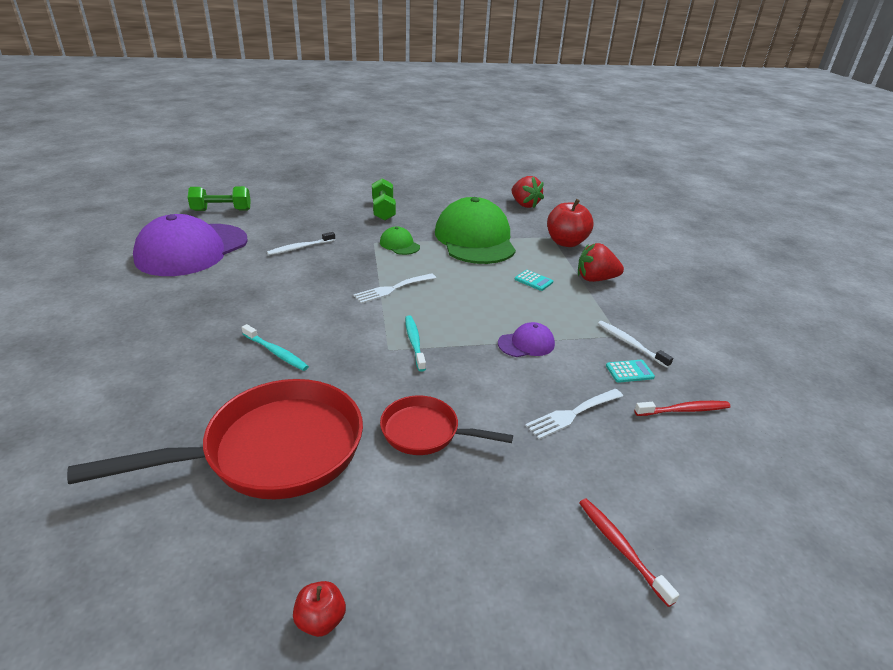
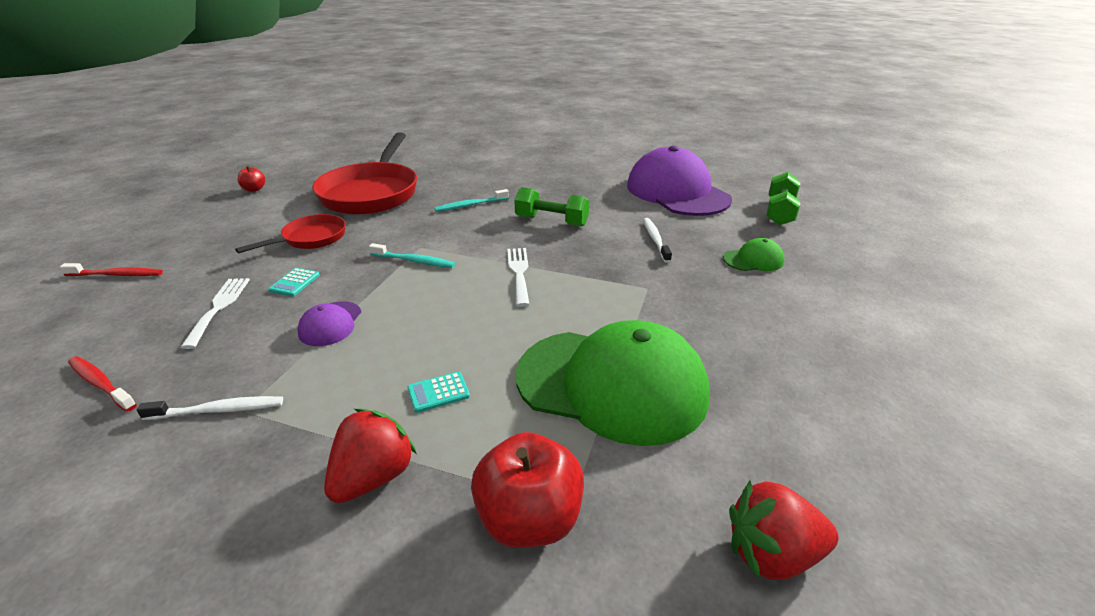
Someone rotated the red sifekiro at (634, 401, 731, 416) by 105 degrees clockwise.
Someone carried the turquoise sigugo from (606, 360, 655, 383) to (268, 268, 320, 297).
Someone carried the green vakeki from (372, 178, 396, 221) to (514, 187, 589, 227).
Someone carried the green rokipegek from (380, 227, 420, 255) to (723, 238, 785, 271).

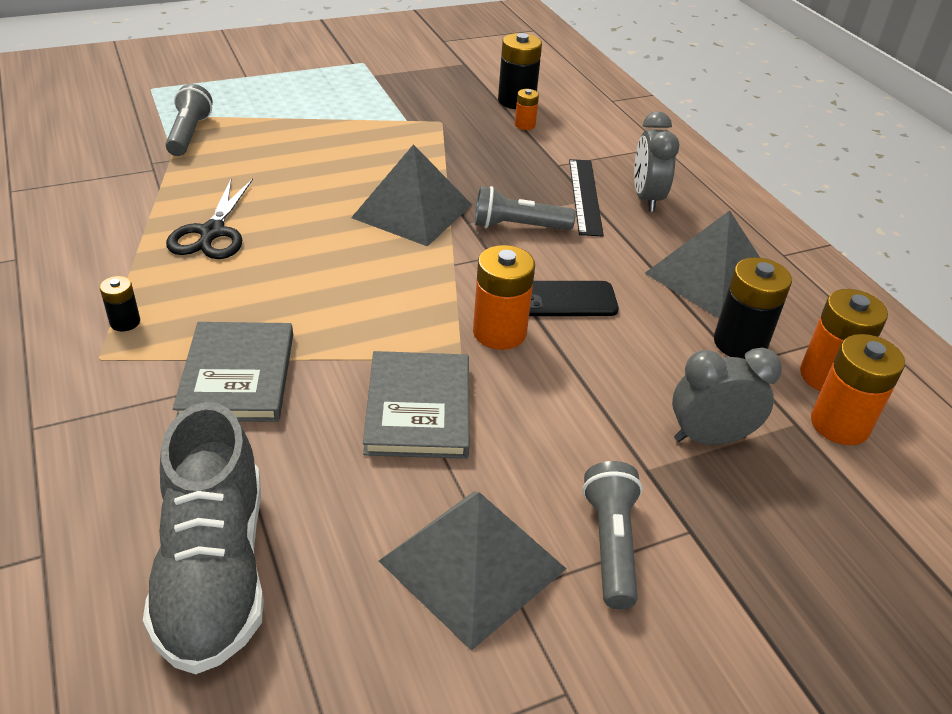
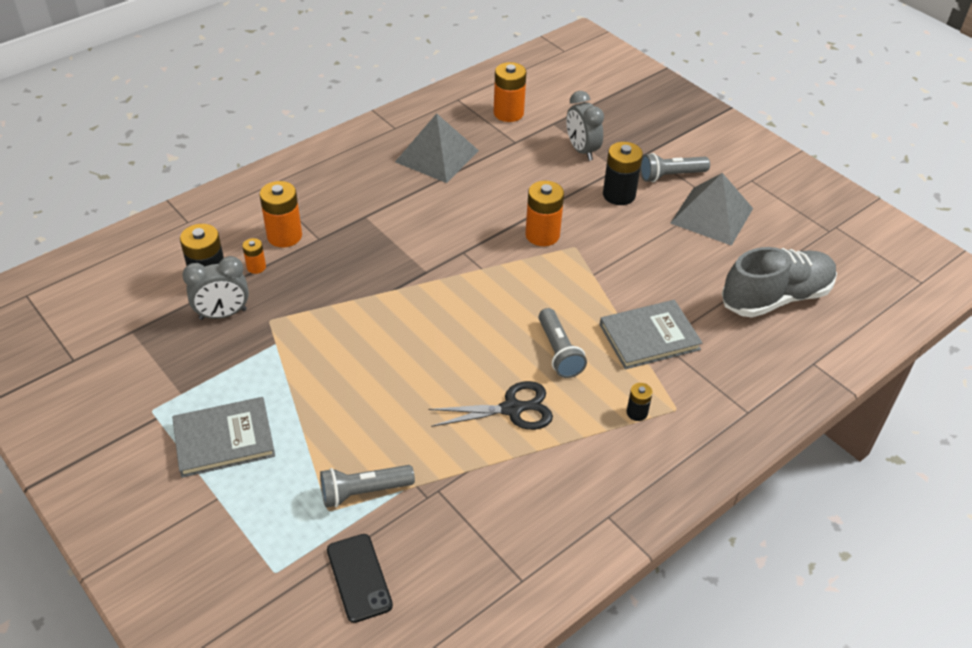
Someone carried the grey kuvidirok from (363, 351, 469, 459) to (172, 397, 275, 478).
Someone carried the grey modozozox from (634, 111, 680, 212) to (182, 256, 249, 320).
Someone carried the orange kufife from (811, 334, 905, 445) to (260, 181, 302, 247).
Someone carried the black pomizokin from (529, 281, 619, 316) to (327, 534, 393, 623).
Someone carried the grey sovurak from (475, 186, 576, 230) to (539, 308, 587, 378).
Someone carried the black kufife from (714, 257, 792, 359) to (603, 142, 643, 205).
Someone took away the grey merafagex at (351, 144, 472, 247).
Someone took away the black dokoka at (569, 159, 604, 236).

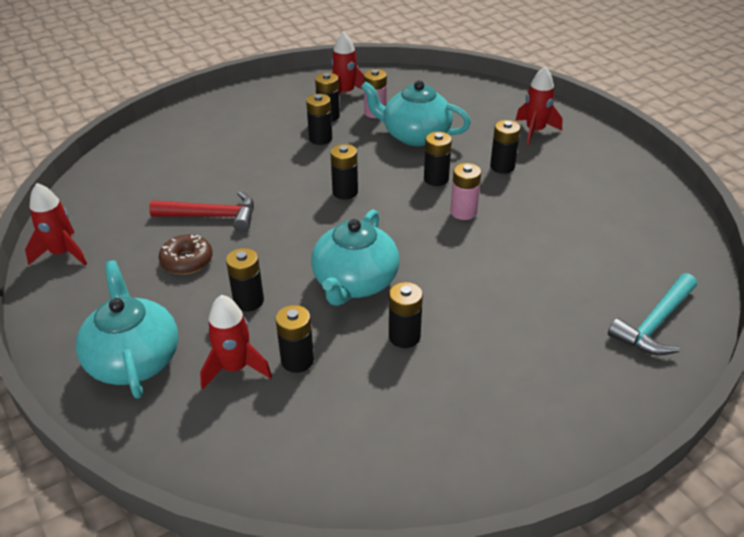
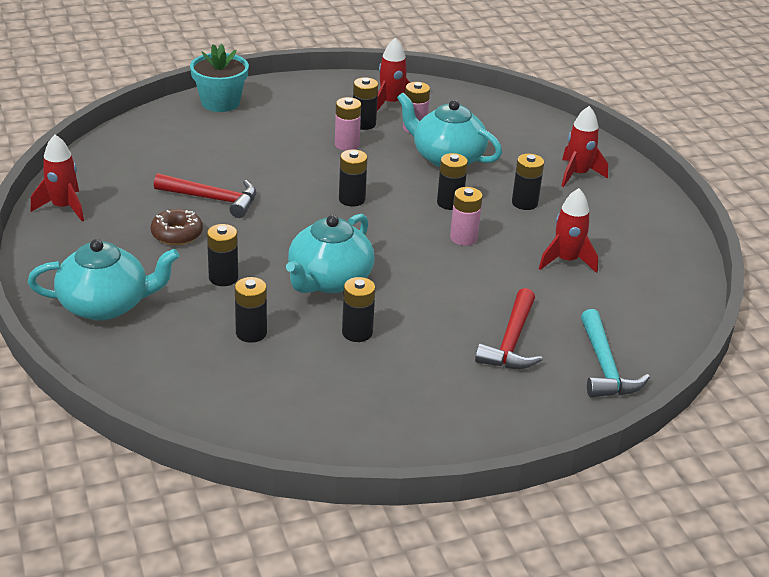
Someone rotated the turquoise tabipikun at (76, 260, 178, 399) by 90 degrees clockwise.
Someone put down the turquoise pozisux at (190, 44, 249, 112).
Someone repainted the black kufife at (306, 94, 332, 145), which became the pink kufife at (335, 97, 361, 151).
Someone put down the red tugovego at (475, 288, 543, 369).
Someone carried the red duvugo from (200, 295, 272, 389) to (539, 188, 598, 273).
Someone rotated the turquoise tugovego at (608, 273, 697, 355) by 60 degrees counterclockwise.

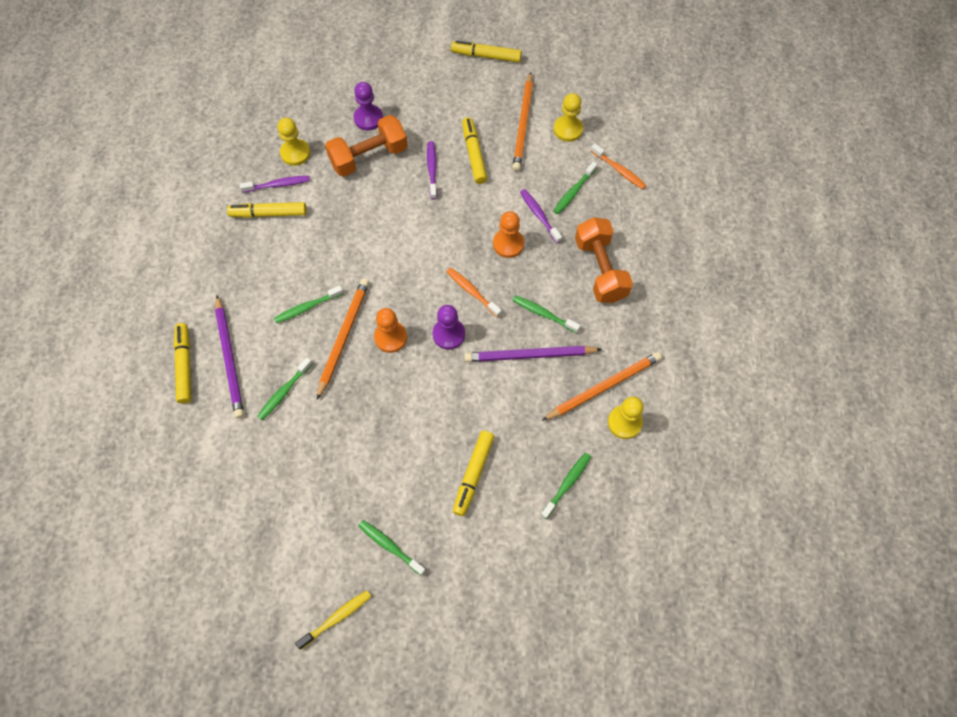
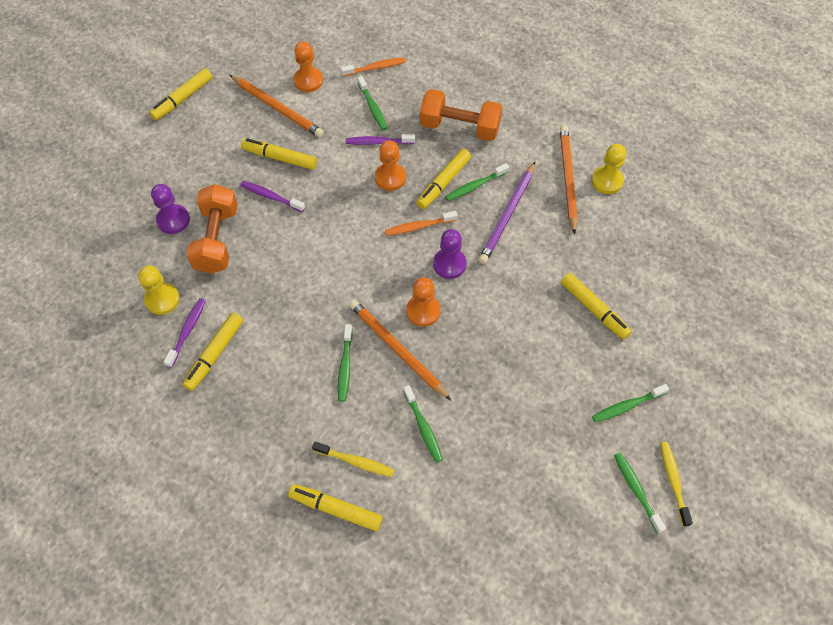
Someone repainted the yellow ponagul at (554, 93, 583, 142), which became the orange ponagul at (293, 41, 323, 92).
Someone swapped the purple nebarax at (215, 295, 244, 418) for the yellow sifekiro at (312, 442, 394, 477).
Someone put down the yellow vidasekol at (416, 149, 471, 209).
Someone carried the green sifekiro from (541, 453, 591, 519) to (614, 452, 666, 534).

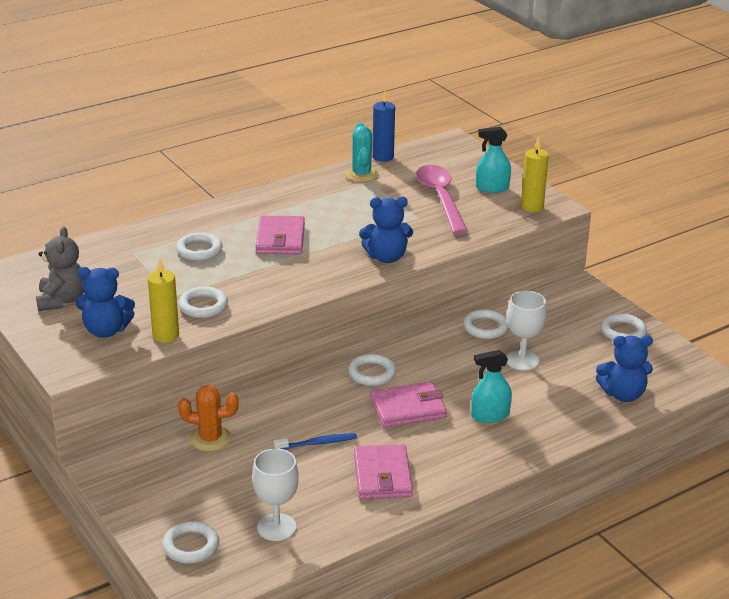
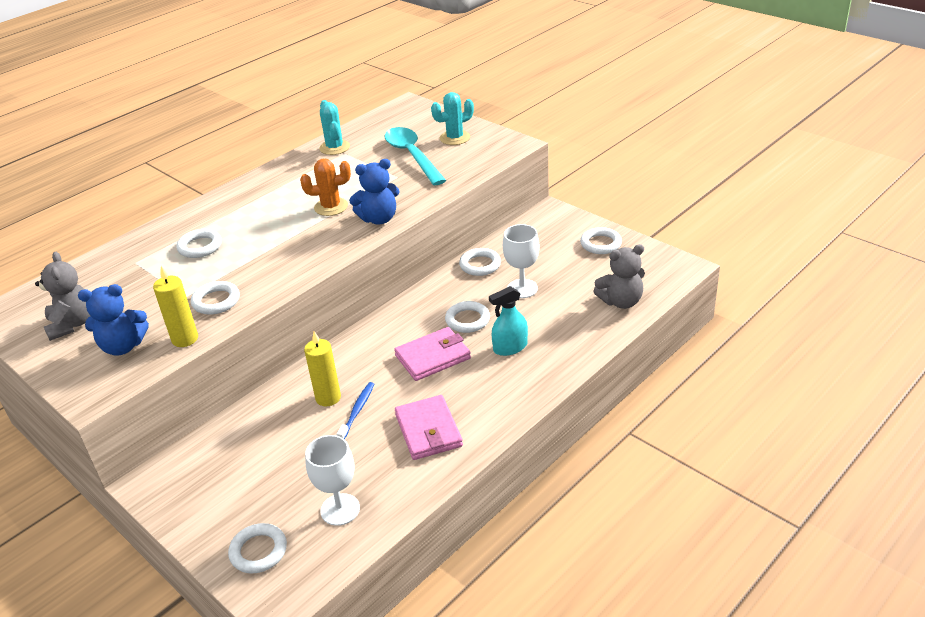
Someone carried the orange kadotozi from (178, 385, 239, 451) to (300, 159, 351, 216).
Someone carried the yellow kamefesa from (521, 137, 549, 212) to (304, 331, 341, 406).
Someone rotated the blue sifekiro at (274, 433, 357, 450) by 45 degrees counterclockwise.
Someone repainted the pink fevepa at (416, 165, 468, 234), which became the turquoise fevepa at (385, 127, 446, 185).
Someone swapped the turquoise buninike at (476, 127, 511, 193) for the turquoise kadotozi at (431, 92, 474, 145).
Someone carried the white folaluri from (348, 354, 396, 386) to (445, 301, 490, 333).
Someone repainted the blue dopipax at (596, 335, 653, 402), which became the grey dopipax at (593, 244, 645, 309).
Someone took away the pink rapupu at (256, 216, 305, 254).
Someone took away the blue kamefesa at (372, 90, 395, 162).

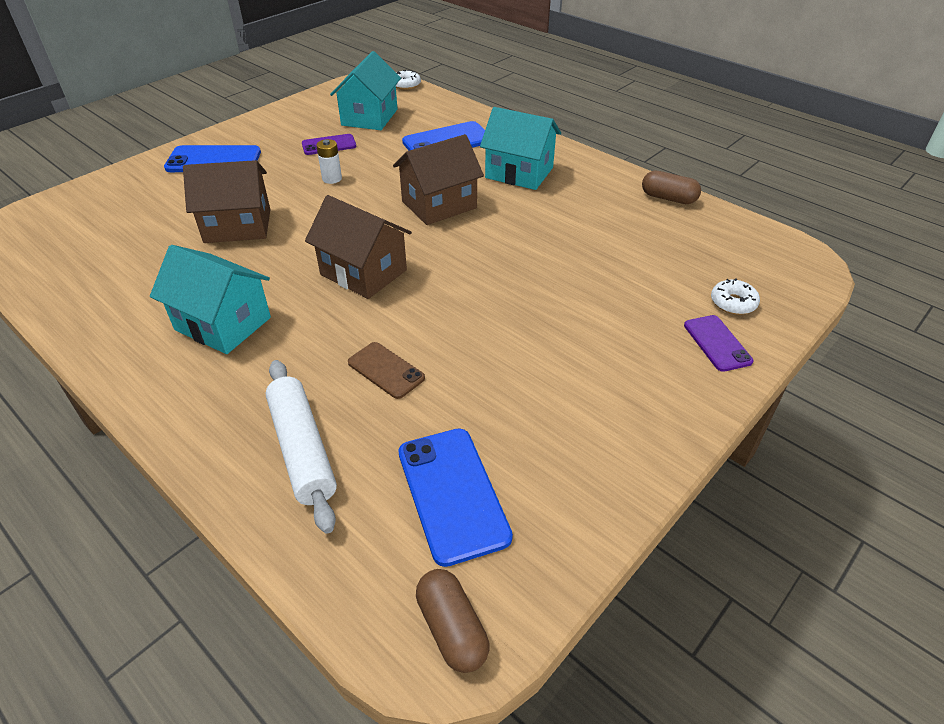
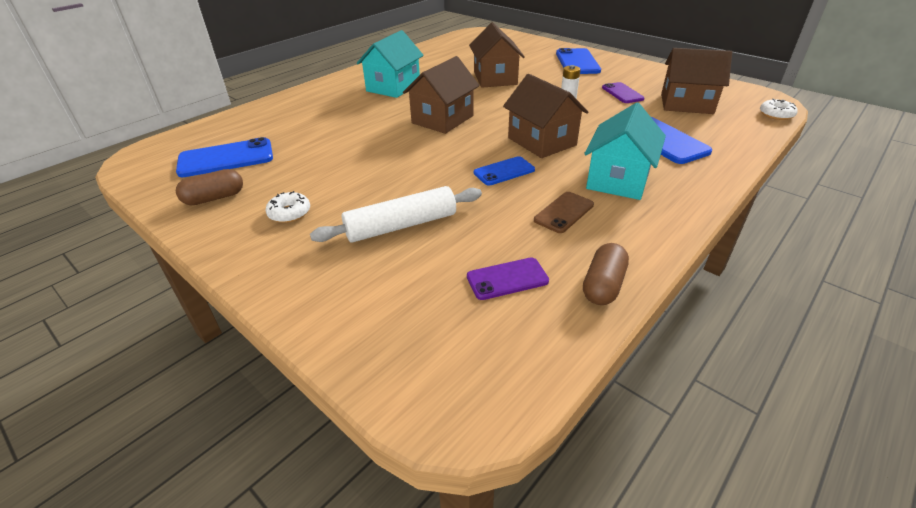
Someone carried the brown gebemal from (416, 569, 489, 673) to (176, 169, 243, 206).
Someone carried the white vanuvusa from (711, 278, 760, 315) to (265, 191, 310, 223).
Someone carried the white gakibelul from (265, 360, 337, 534) to (310, 186, 482, 243).
Someone carried the purple pomizokin from (684, 315, 753, 372) to (467, 257, 549, 300).
Someone put down the blue pomizokin at (474, 156, 535, 186).
Someone carried the brown pomizokin from (348, 342, 425, 399) to (534, 192, 594, 233).
Someone repainted the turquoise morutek at (330, 51, 401, 130), which became the brown morutek at (661, 48, 732, 114).

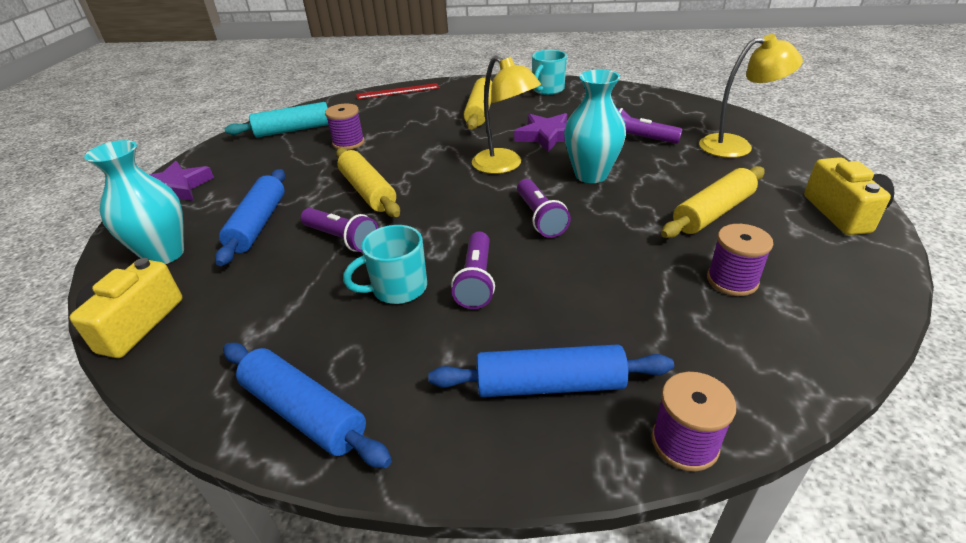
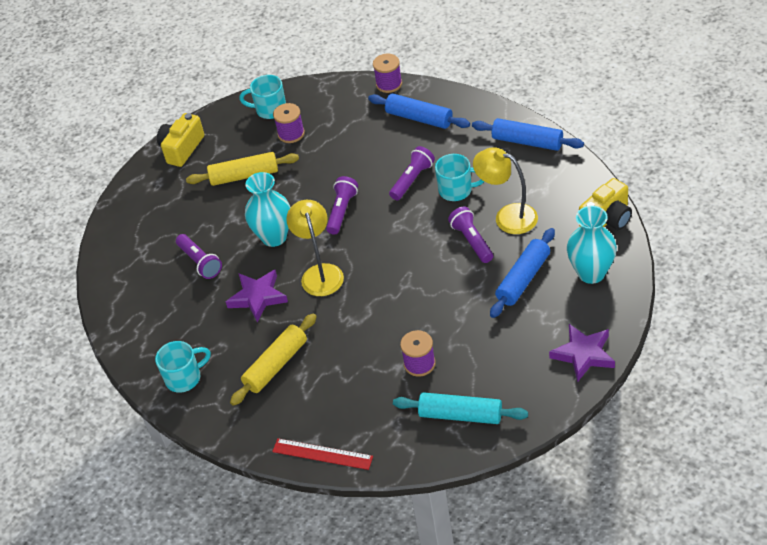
Someone put down the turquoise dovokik at (239, 75, 286, 119).
Someone rotated the blue gakibelul at (223, 343, 392, 468) by 45 degrees counterclockwise.
Someone carried the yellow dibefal from (699, 34, 803, 158) to (473, 147, 538, 234).
Someone took away the yellow gakibelul at (336, 148, 400, 217).

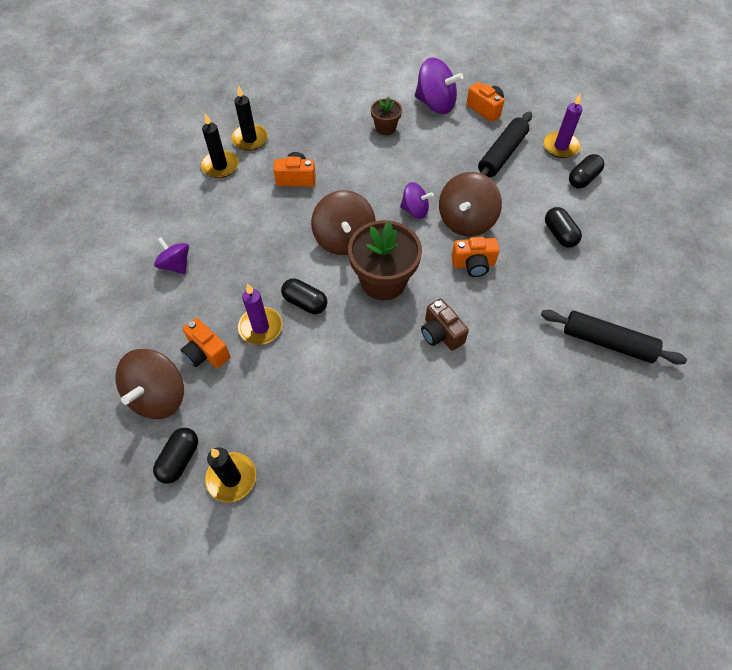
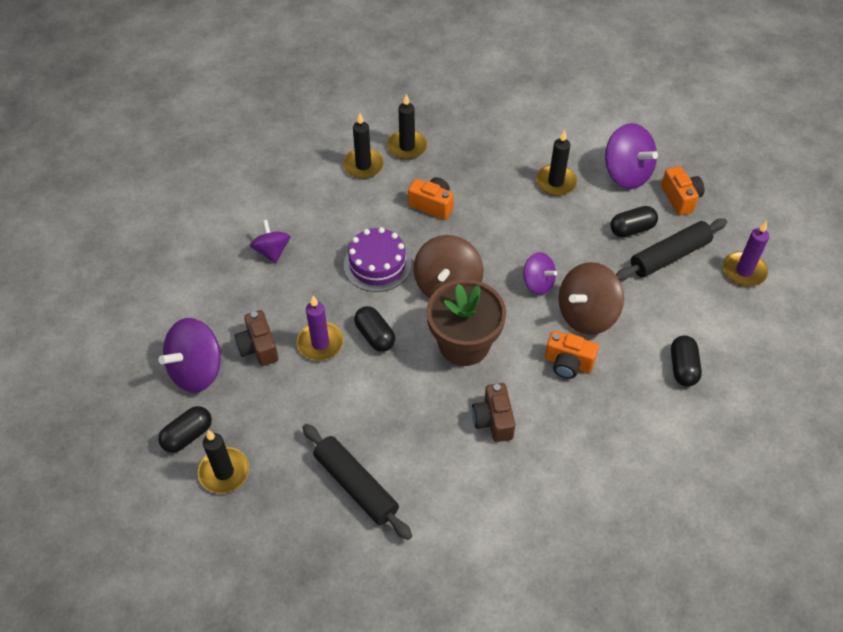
Someone repainted the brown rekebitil at (115, 349, 184, 419), which became the purple rekebitil at (159, 318, 222, 393).
Someone repainted the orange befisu at (181, 318, 230, 368), which became the brown befisu at (234, 310, 278, 366).
Someone carried the black gakibelul from (541, 310, 687, 365) to (302, 424, 412, 540).
Someone put down the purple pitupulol at (344, 227, 412, 292).
Someone swapped the brown pozisux at (371, 97, 402, 135) for the black kamefesa at (536, 130, 577, 196).
Someone carried the black gebemal from (569, 154, 604, 188) to (610, 206, 658, 237).

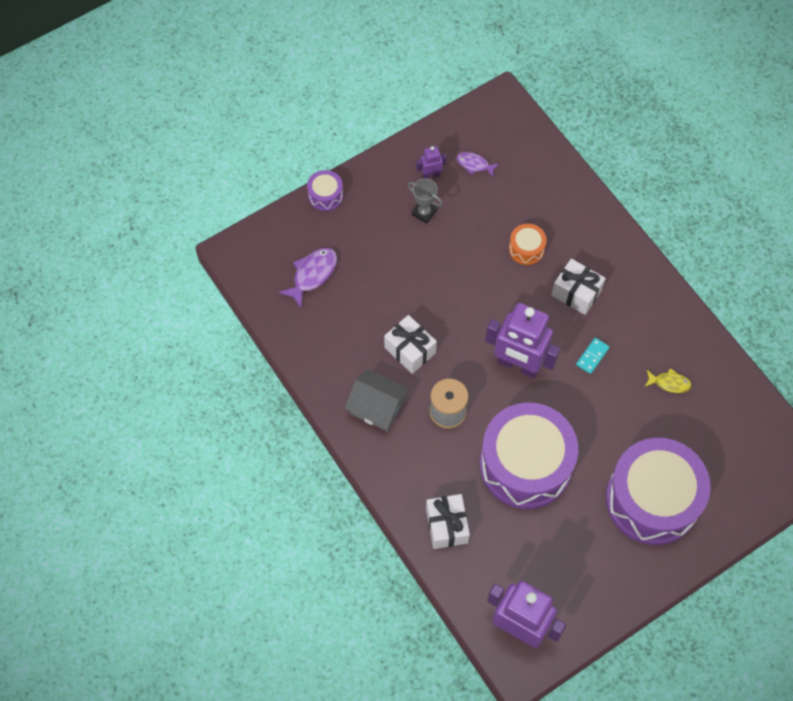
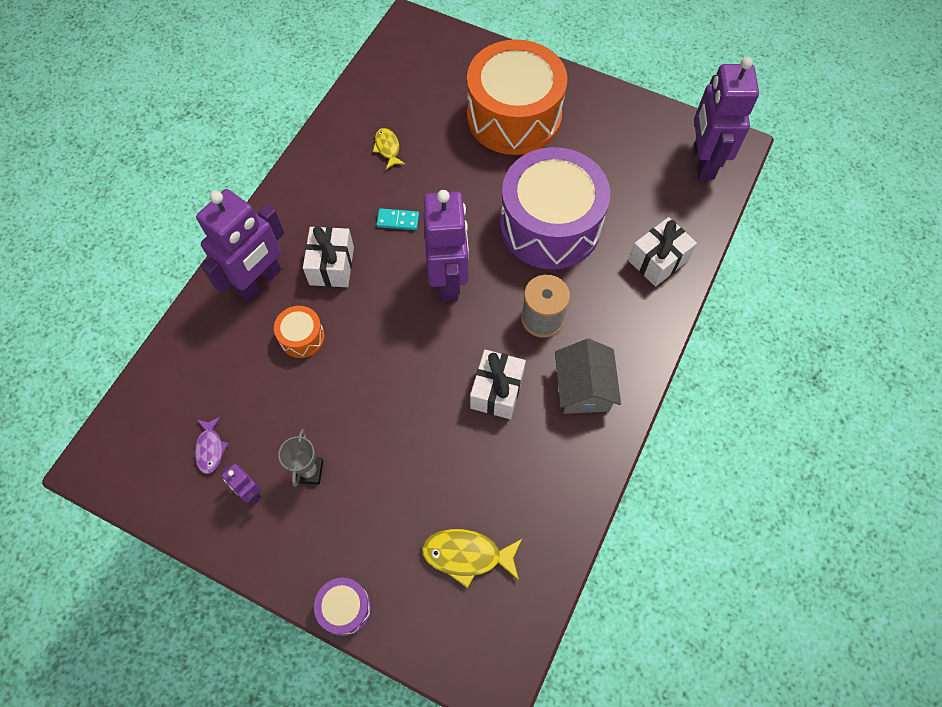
Someone put down the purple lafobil at (196, 189, 284, 301).
Someone repainted the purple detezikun at (278, 248, 337, 308), which became the yellow detezikun at (422, 529, 522, 588).
Someone repainted the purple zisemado at (606, 438, 711, 545), which became the orange zisemado at (467, 39, 567, 155).

